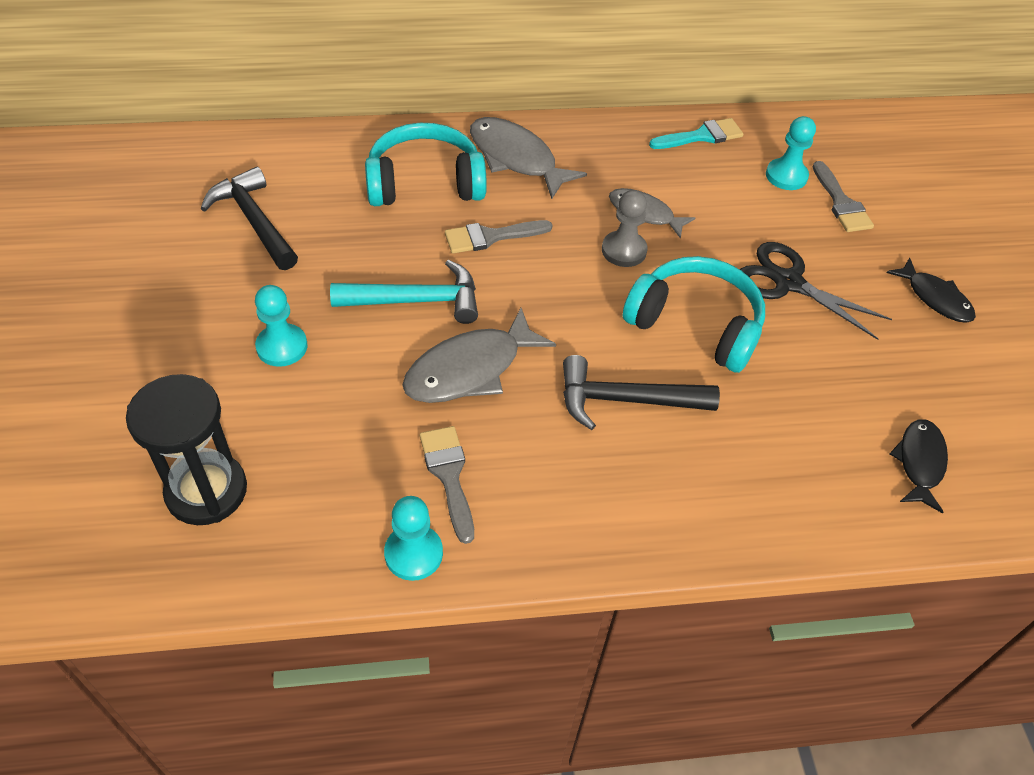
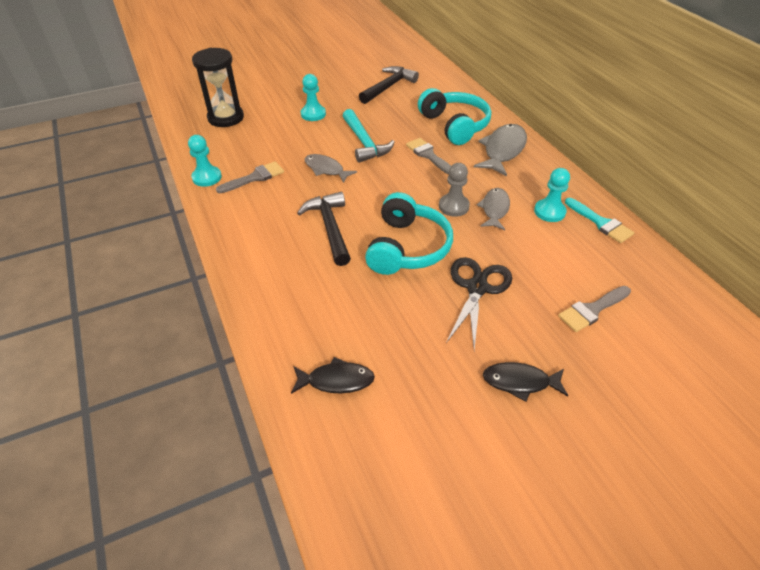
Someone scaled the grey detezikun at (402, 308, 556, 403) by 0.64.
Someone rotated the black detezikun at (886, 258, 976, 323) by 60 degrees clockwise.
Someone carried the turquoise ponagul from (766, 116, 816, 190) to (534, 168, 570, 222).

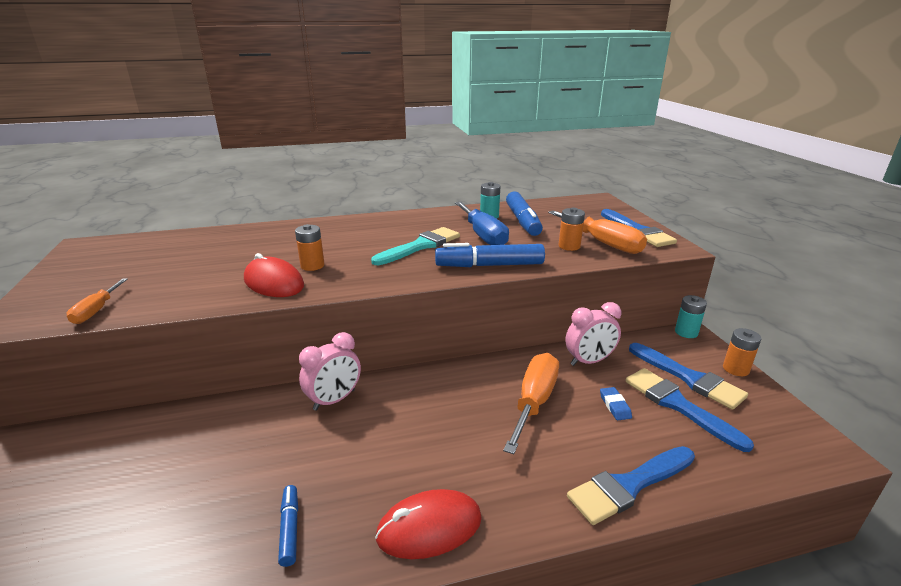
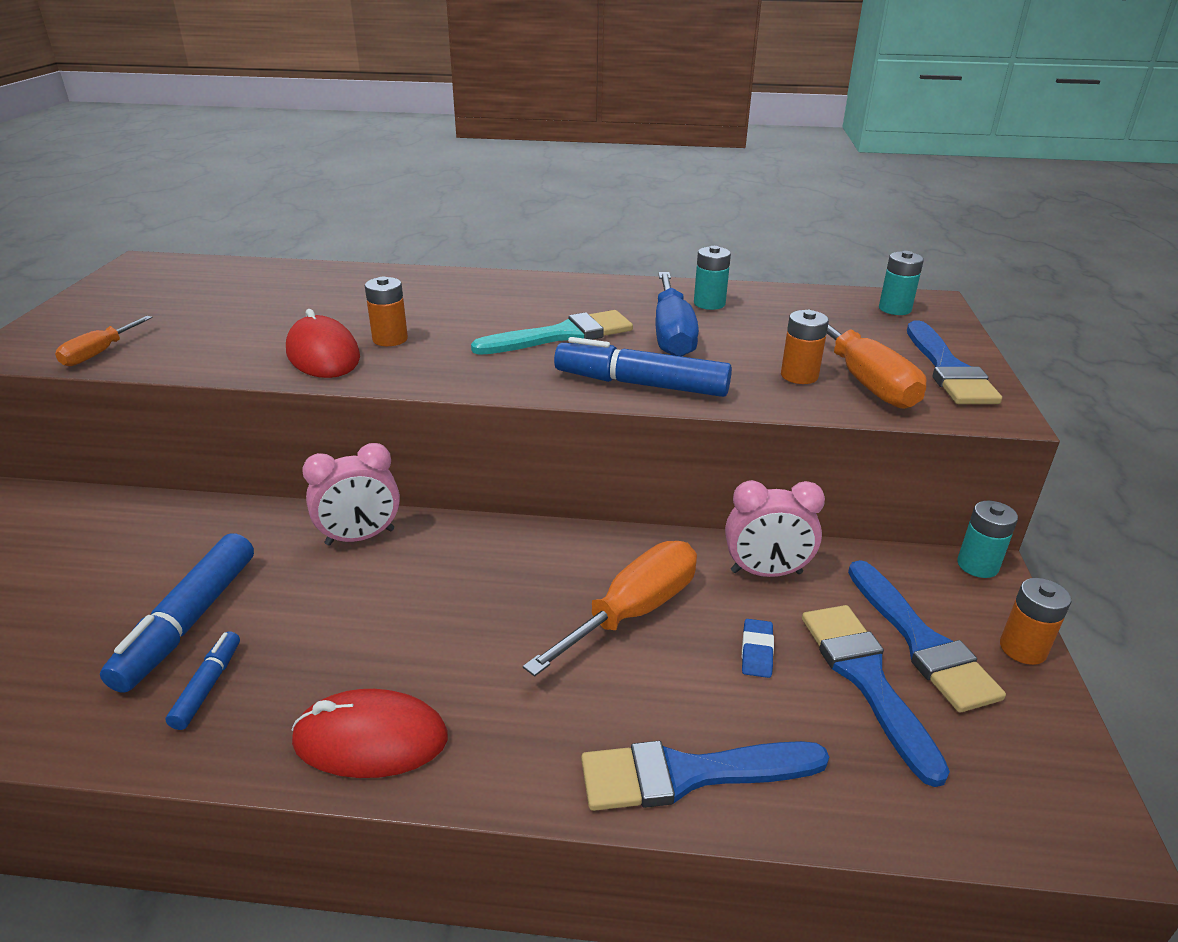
Someone carried the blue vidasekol from (506, 191, 543, 236) to (100, 533, 254, 693).
Someone put down the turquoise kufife at (879, 251, 924, 315).

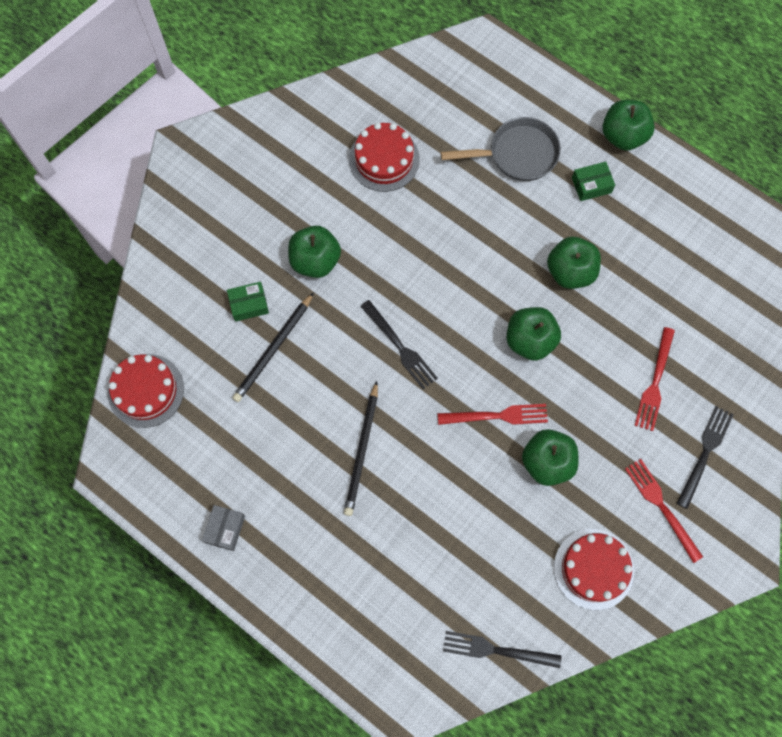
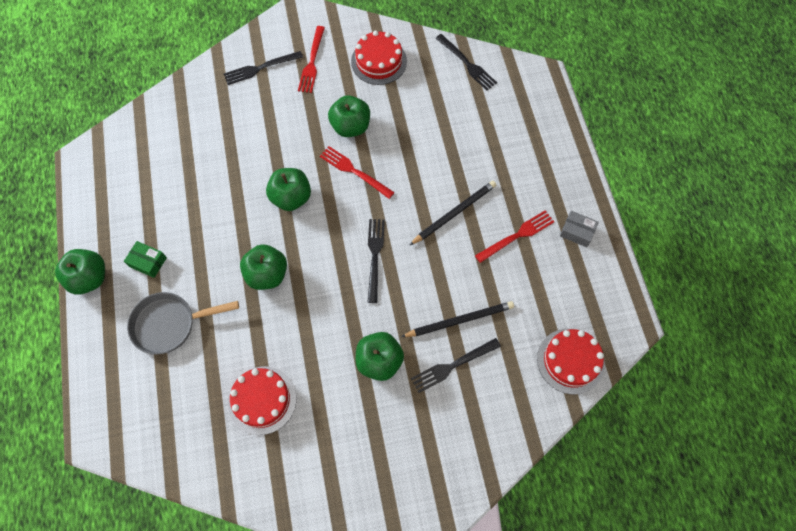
Someone rotated the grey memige at (441, 117, 561, 181) by 45 degrees counterclockwise.
Someone carried the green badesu from (547, 237, 601, 289) to (240, 244, 287, 290).
Someone swapped the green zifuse at (227, 282, 269, 321) for the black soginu at (411, 338, 501, 393).
Someone carried the red soginu from (634, 327, 675, 431) to (475, 210, 554, 263).
Someone rotated the grey zifuse at (202, 505, 245, 551) by 60 degrees clockwise.

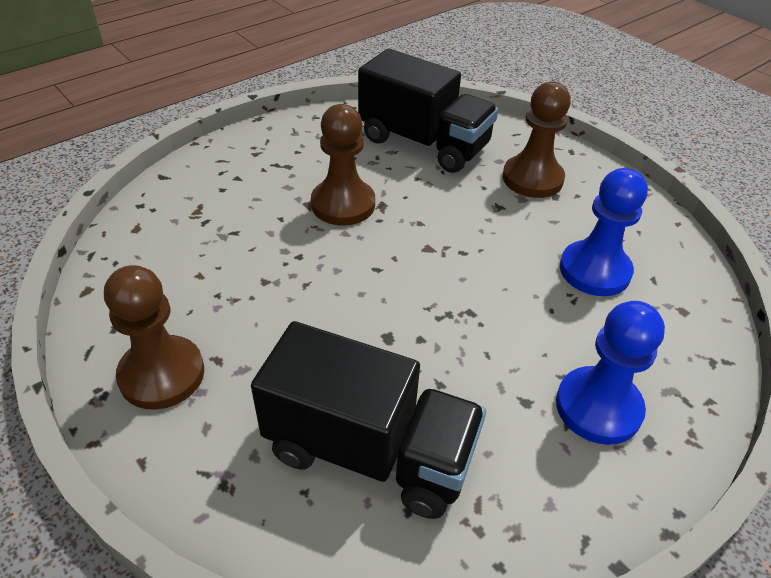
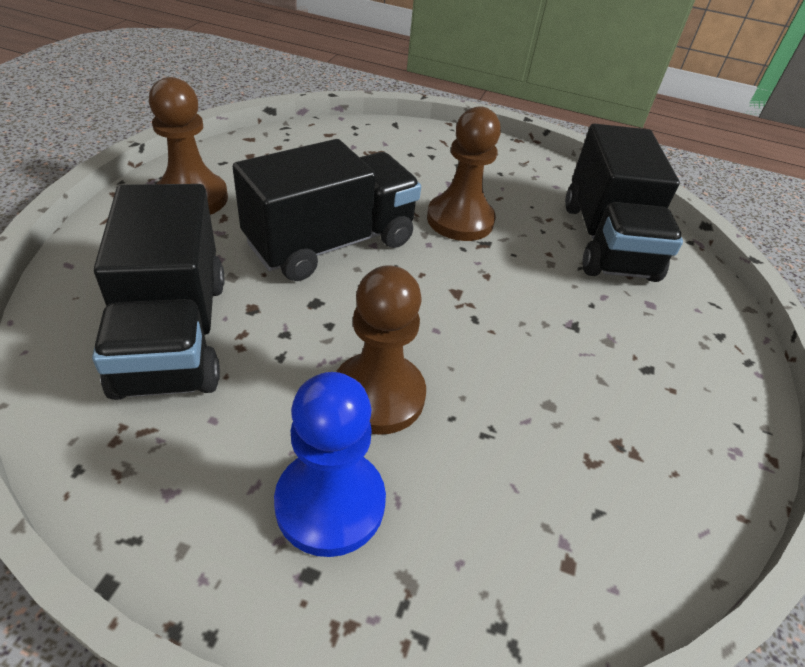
Someone put down the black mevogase at (233, 139, 421, 281).
Someone carried the brown ponagul from (503, 82, 571, 198) to (336, 265, 426, 435).
Someone took away the blue ponagul at (560, 168, 648, 296).

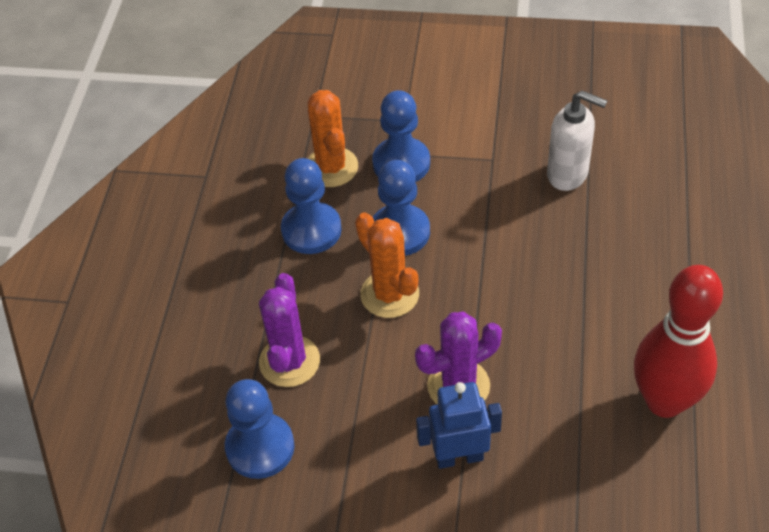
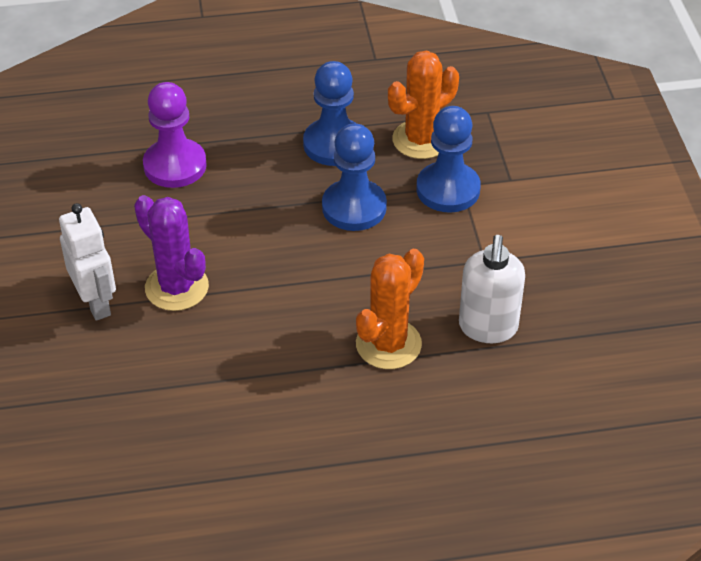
Someone repainted the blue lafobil at (416, 382, 502, 469), which became the white lafobil at (59, 203, 116, 321).
Someone swapped the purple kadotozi at (259, 273, 320, 387) for the purple ponagul at (143, 82, 207, 188).
Someone carried the orange kadotozi from (355, 212, 419, 318) to (356, 249, 424, 369).
Someone took away the blue ponagul at (225, 379, 295, 479).
Someone took away the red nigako at (634, 265, 723, 418).

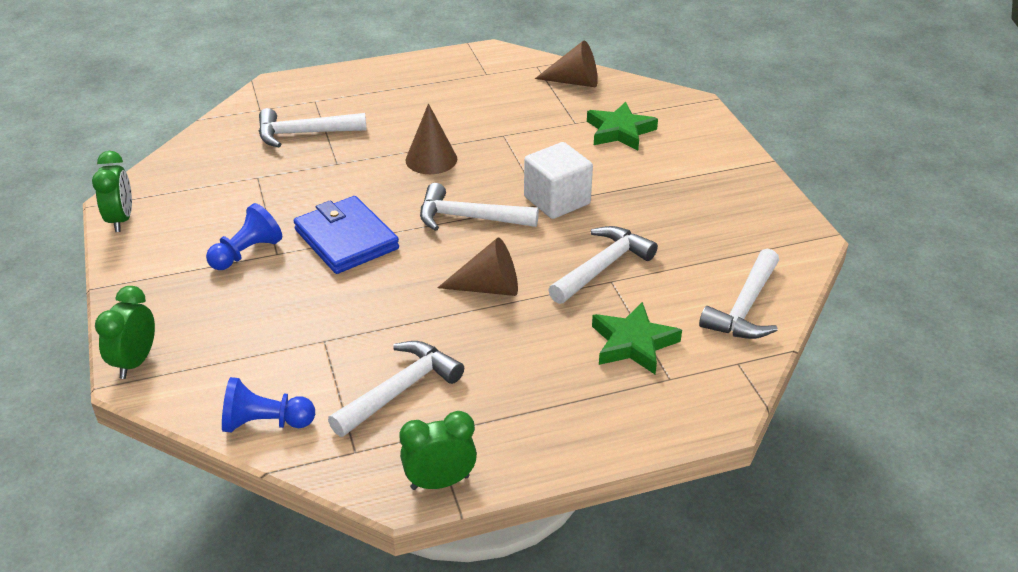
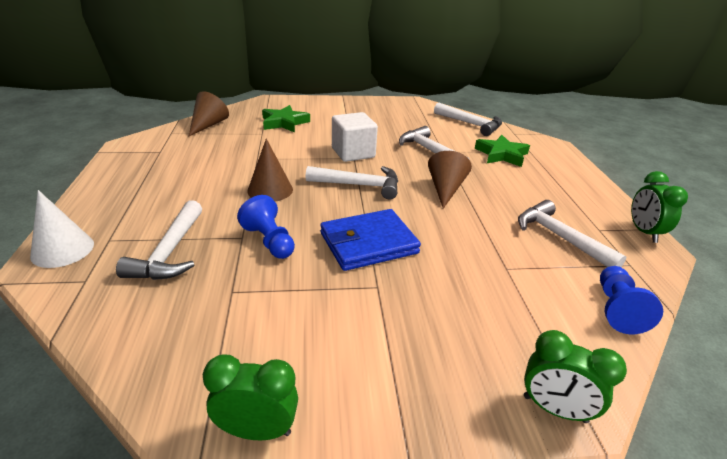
Someone put down the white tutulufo at (30, 190, 94, 268).
Someone carried the blue ponagul from (206, 203, 282, 270) to (237, 195, 295, 259).
Someone rotated the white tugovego at (420, 183, 539, 231) by 105 degrees counterclockwise.

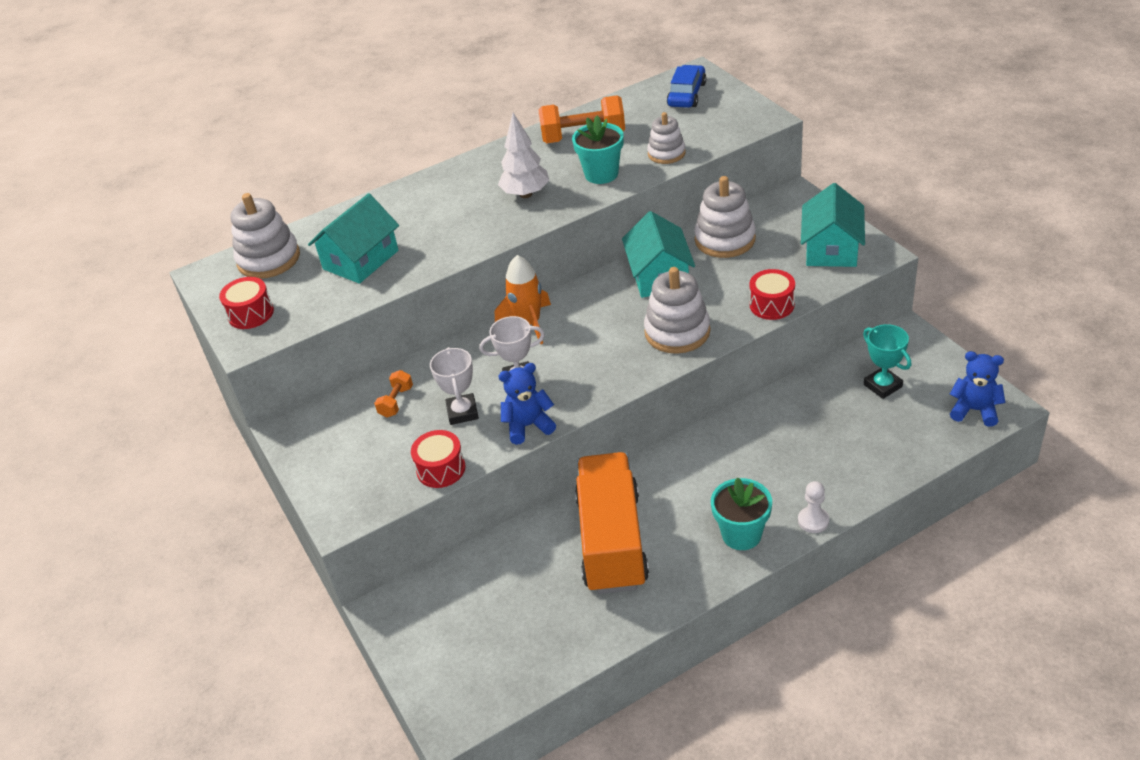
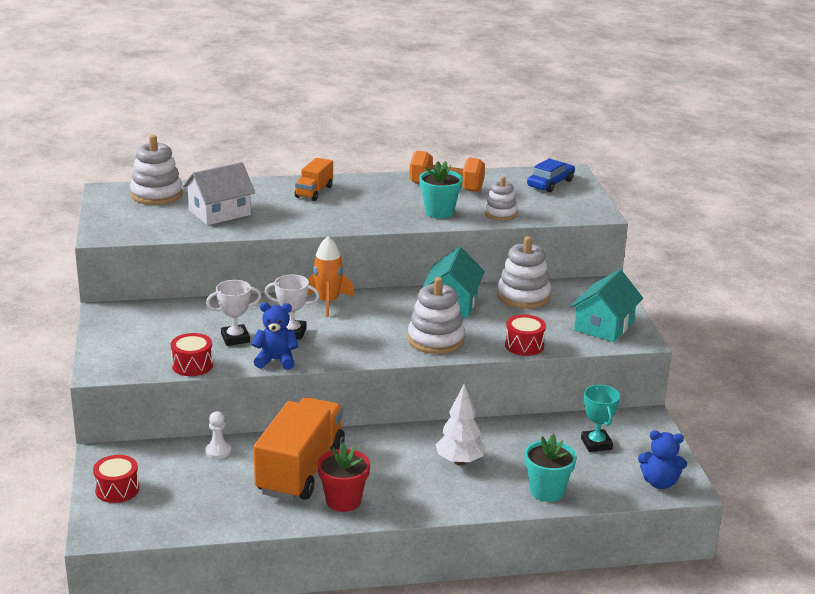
Someone carried the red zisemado from (219, 277, 274, 329) to (93, 455, 139, 503).
Someone repainted the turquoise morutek at (308, 193, 399, 284), which became the white morutek at (183, 162, 255, 225).
Someone carried the white ponagul from (798, 481, 829, 533) to (205, 411, 231, 459).
Someone rotated the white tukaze at (430, 347, 479, 425) by 60 degrees clockwise.
Someone put down the orange mevogase at (295, 158, 333, 201).
Someone put down the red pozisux at (317, 442, 370, 512).
Someone carried the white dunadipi from (498, 113, 550, 198) to (435, 384, 486, 466).
Someone carried the turquoise pozisux from (711, 477, 772, 550) to (524, 434, 577, 502).
Someone rotated the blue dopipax at (950, 351, 1005, 427) by 150 degrees clockwise.
Someone took away the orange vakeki at (374, 370, 413, 418).

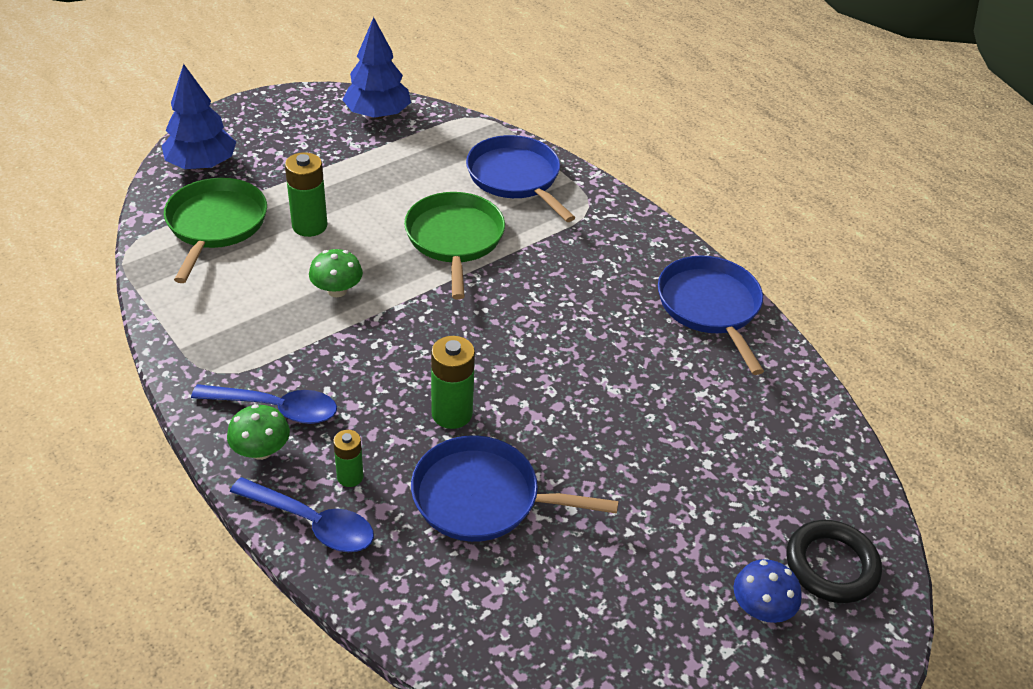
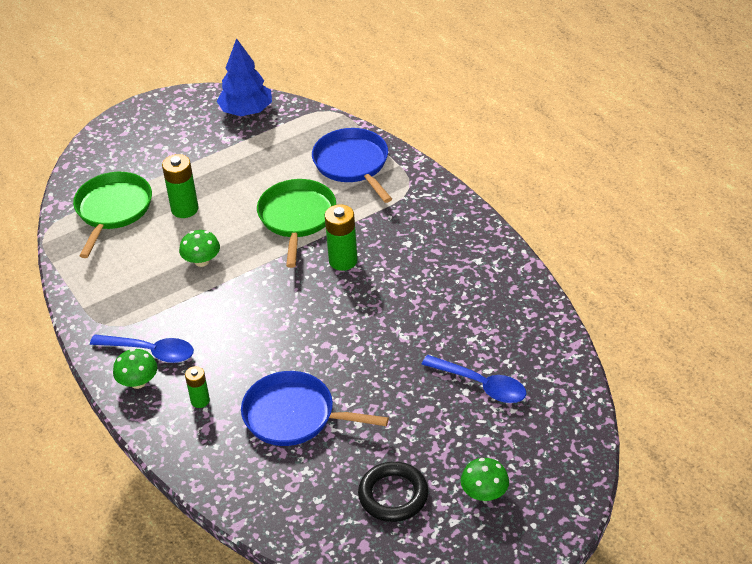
Someone carried the green kufife from (431, 336, 475, 429) to (325, 204, 358, 271).
Someone carried the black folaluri from (787, 520, 882, 603) to (358, 461, 429, 522).
Someone carried the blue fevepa from (230, 477, 374, 552) to (422, 355, 527, 403).
Someone repainted the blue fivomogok at (734, 559, 802, 623), which became the green fivomogok at (461, 458, 509, 501).
Someone took away the blue dunadipi at (162, 64, 236, 170).
Someone took away the blue memige at (658, 256, 764, 375).

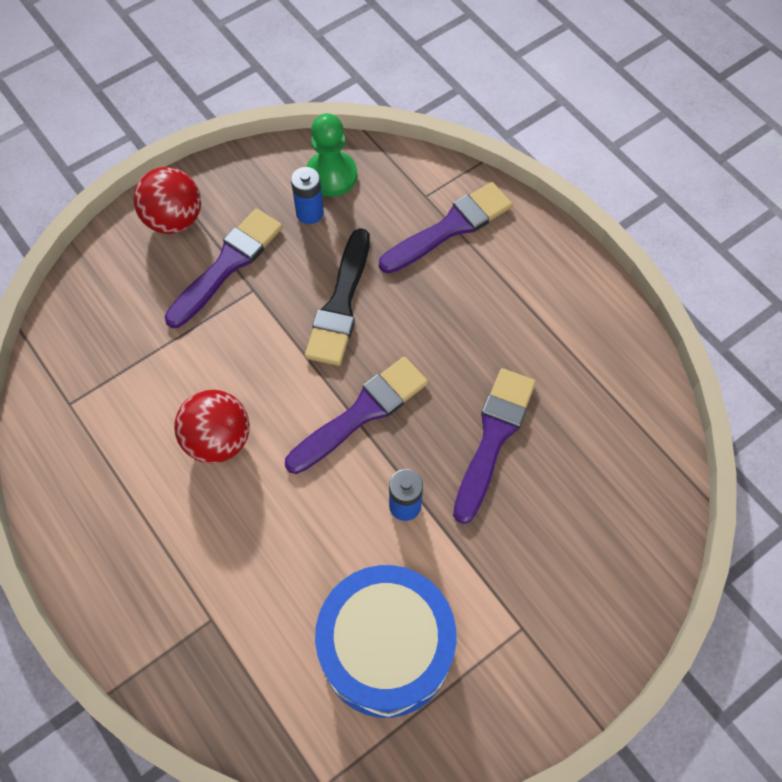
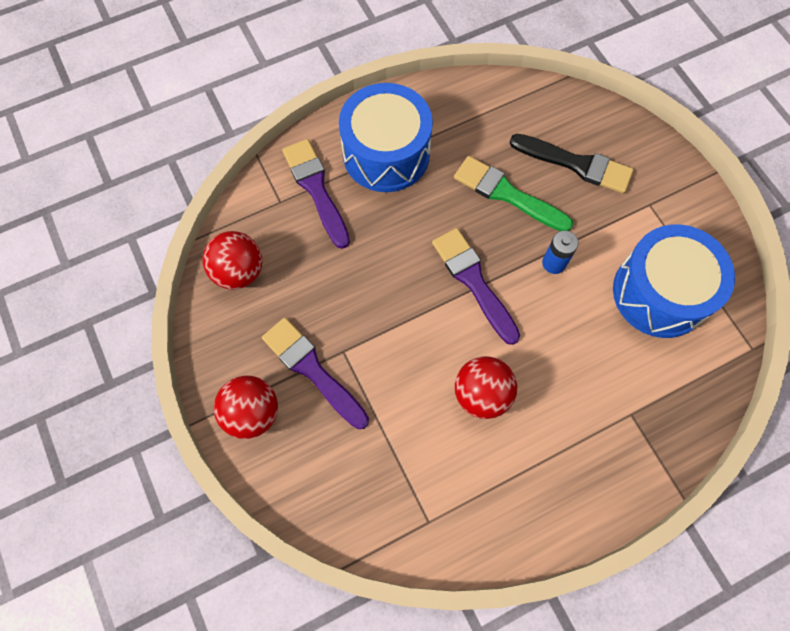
Someone swapped the green ponagul at (306, 113, 357, 197) for the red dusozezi at (203, 231, 263, 290).
Someone put down the blue zisemado at (339, 83, 433, 192).
Someone repainted the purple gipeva at (453, 368, 536, 524), which became the green gipeva at (454, 156, 573, 231).
Someone carried the black gipeva from (305, 228, 370, 366) to (510, 134, 634, 194).
Someone took away the blue kufife at (291, 167, 324, 224).

